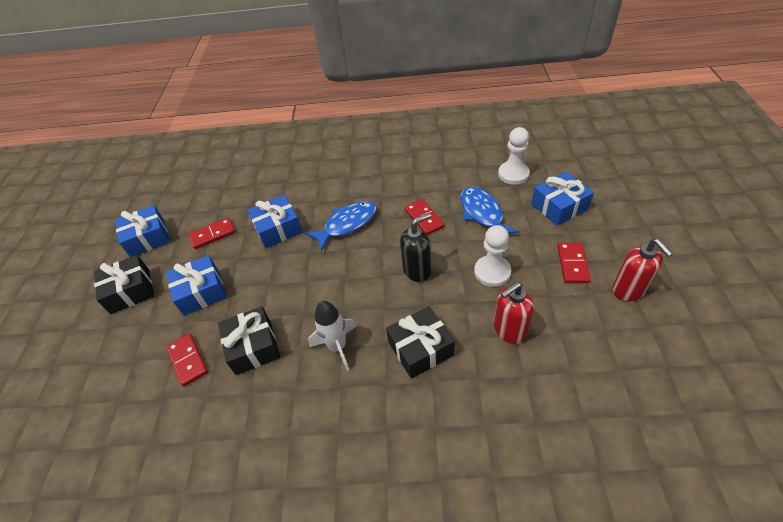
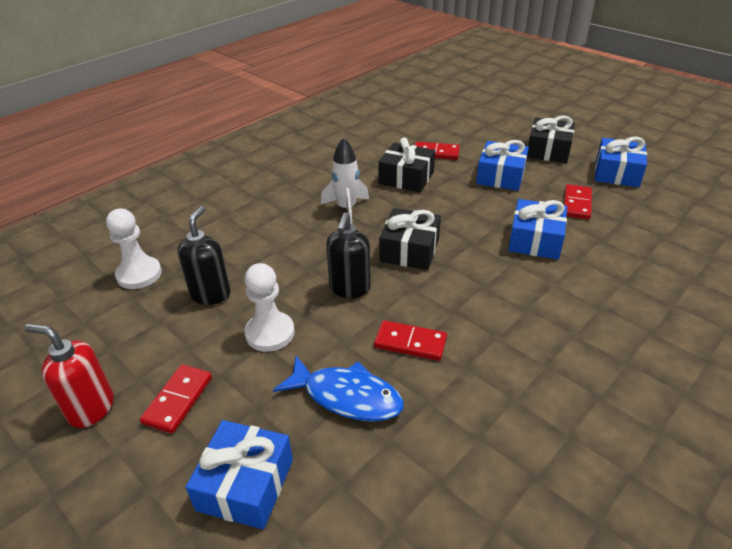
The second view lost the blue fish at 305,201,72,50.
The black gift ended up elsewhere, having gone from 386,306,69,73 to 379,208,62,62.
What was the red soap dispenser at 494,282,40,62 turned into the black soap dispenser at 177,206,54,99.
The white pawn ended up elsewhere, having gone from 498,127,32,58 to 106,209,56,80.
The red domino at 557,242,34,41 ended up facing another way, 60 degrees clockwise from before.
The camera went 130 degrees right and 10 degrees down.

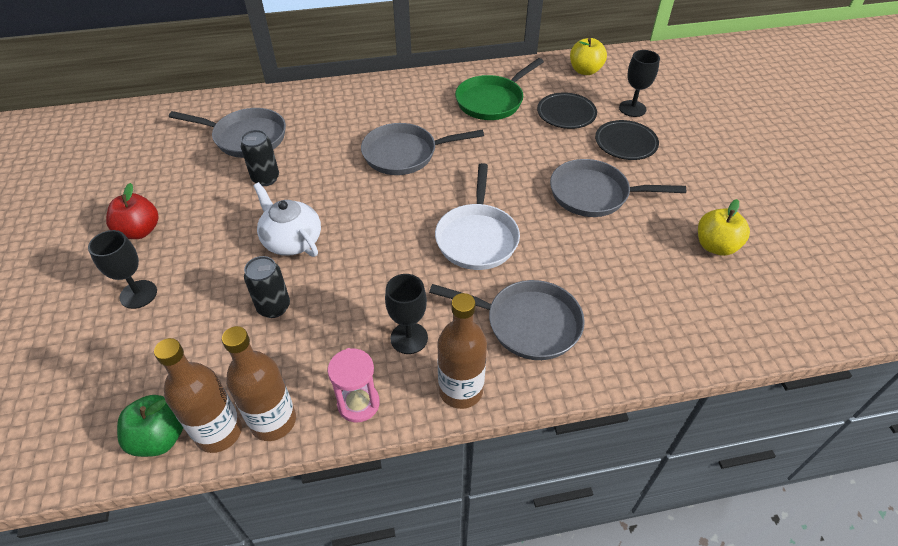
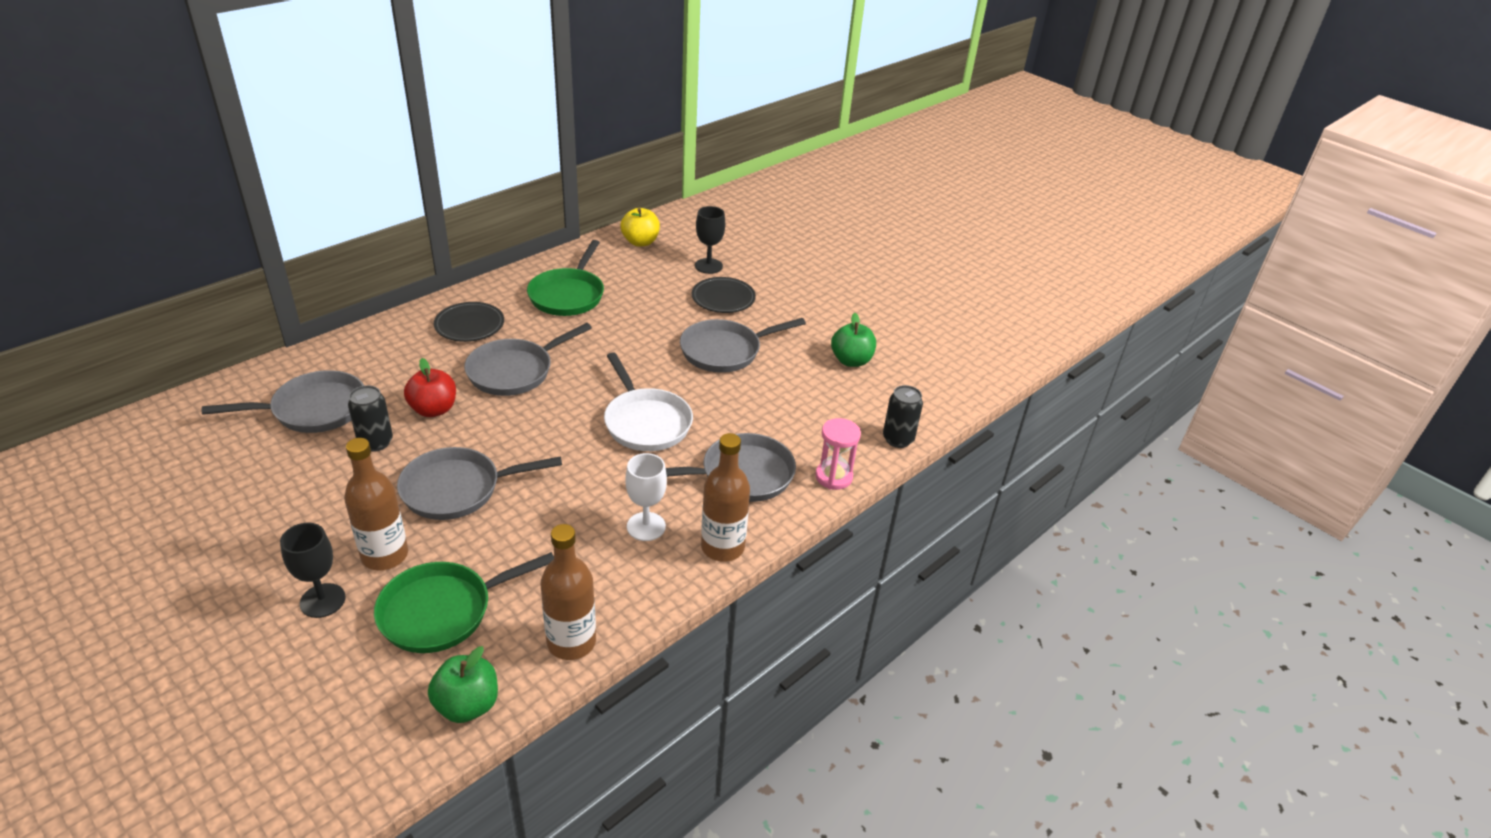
The red apple ended up elsewhere, having gone from 106,183,53,56 to 404,358,52,59.
The brown bottle ended up elsewhere, having gone from 154,338,88,115 to 344,438,64,132.
The black can ended up elsewhere, having gone from 244,256,46,62 to 883,385,40,63.
Where the white teapot stood at 253,182,68,75, the grey pan came to stand at 397,447,165,73.
The pink hourglass ended up elsewhere, having gone from 328,348,52,75 to 815,418,46,72.
What was the black goblet at 385,274,43,80 turned into the white goblet at 625,453,42,88.
The black plate ended up elsewhere, having gone from 537,92,60,37 to 434,302,70,40.
What was the yellow apple at 698,199,52,57 turned into the green apple at 831,313,45,54.
The second view gained the green pan at 374,552,180,101.
The camera went 35 degrees left and 10 degrees down.

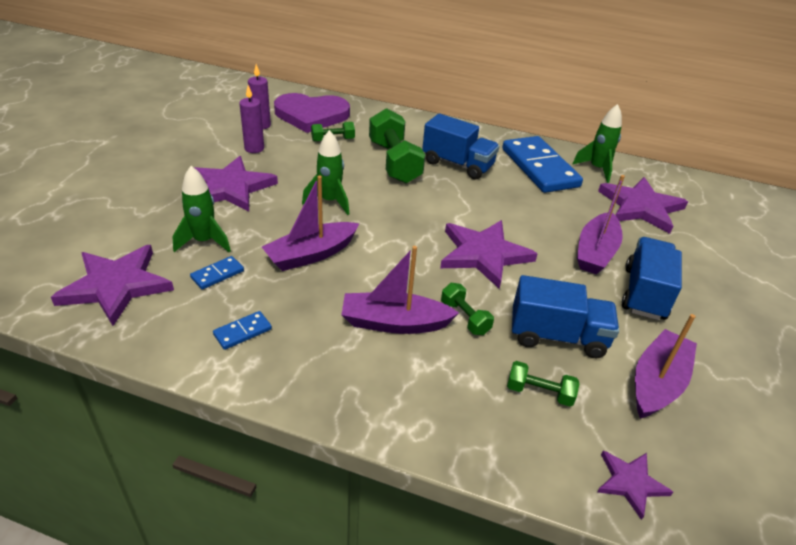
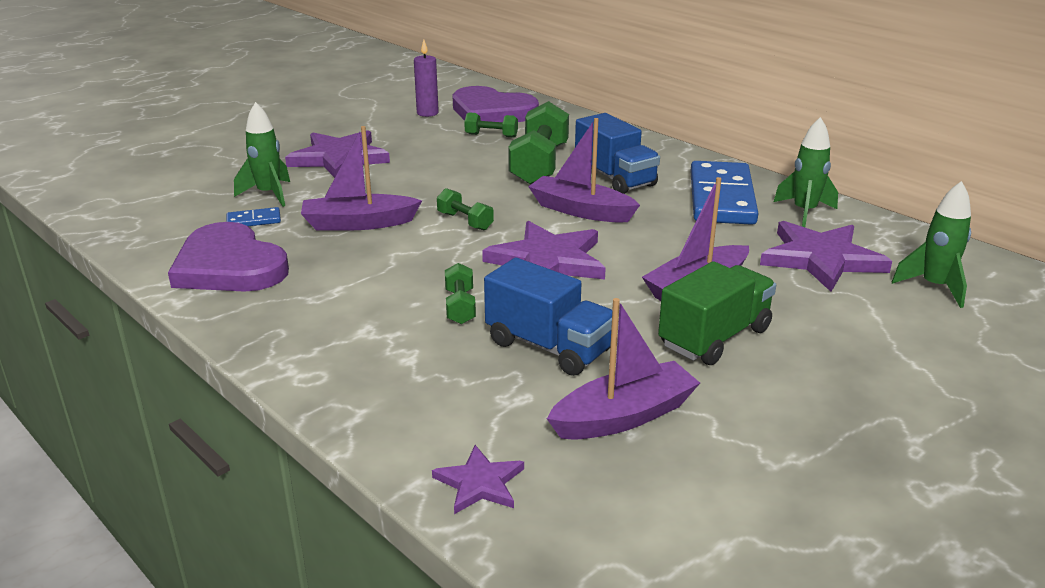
The second view lost the purple star at 51,245,123,81.
Where the blue domino stood at 213,311,59,39, the purple heart came to stand at 168,222,121,70.
The second view lost the purple candle at 239,85,25,68.
The green rocket ended up elsewhere, having gone from 302,130,47,85 to 892,181,79,127.
The purple boat ended up elsewhere, having gone from 341,246,118,88 to 528,118,112,105.
The green dumbbell ended up elsewhere, having gone from 507,361,72,46 to 437,188,57,42.
What was the blue truck at 622,237,60,83 turned into the green truck at 658,261,118,104.
The camera went 30 degrees right and 10 degrees down.

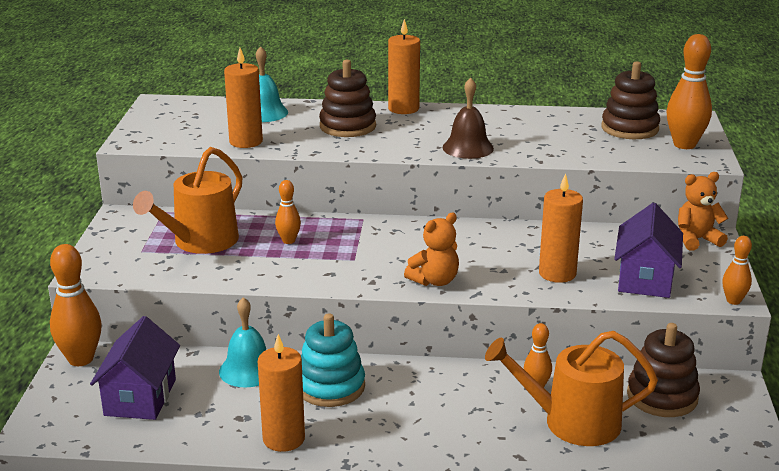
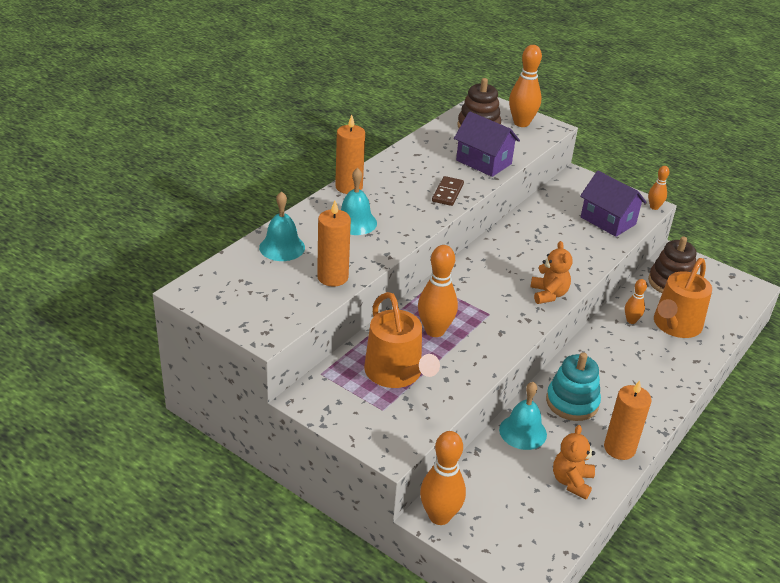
The purple house ended up elsewhere, having gone from 90,316,90,104 to 454,111,66,66.
The size of the orange bowling pin at 275,180,26,64 changed by a factor of 1.81.
Where the brown stacking toy stood at 319,60,57,77, the turquoise bell came to stand at 341,168,36,67.
Where the brown bell stood at 442,77,52,82, the brown domino came to stand at 432,176,32,30.
The second view lost the orange candle at 539,173,44,110.
The orange teddy bear ended up elsewhere, having gone from 678,172,50,79 to 553,425,42,74.
The camera went 60 degrees left and 10 degrees up.

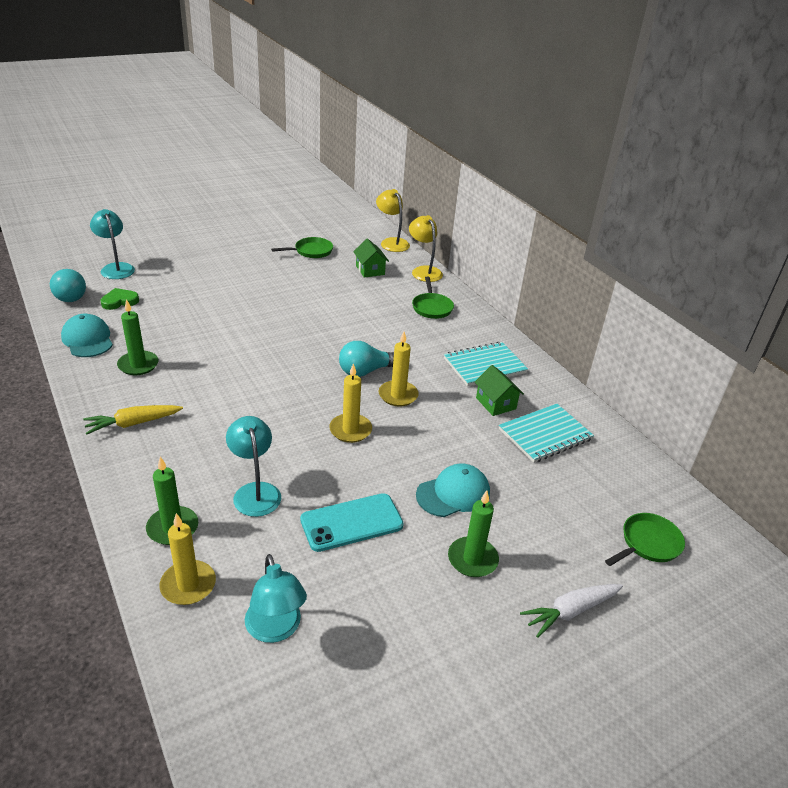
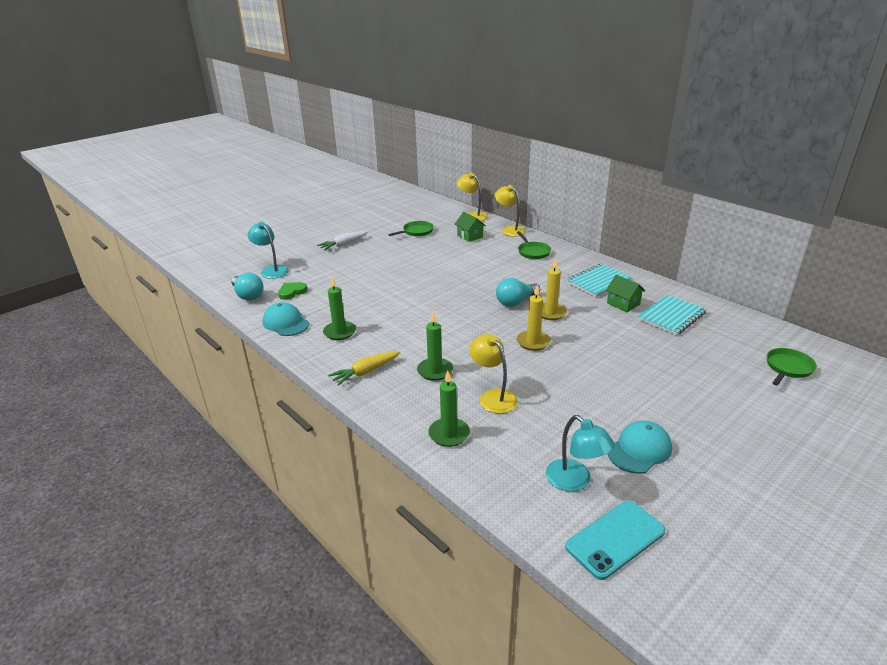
The second view lost the yellow candle at 159,513,57,92.
What was the turquoise lamp at 226,416,55,101 turned into the yellow lamp at 469,334,49,80.
The turquoise phone ended up elsewhere, having gone from 300,493,104,59 to 565,501,100,79.
The turquoise cap ended up elsewhere, having gone from 416,464,74,53 to 607,420,65,54.
The green candle ended up elsewhere, having gone from 448,491,51,86 to 417,312,36,69.
The white carrot ended up elsewhere, having gone from 520,584,103,54 to 317,231,51,19.
The camera went 10 degrees left and 5 degrees down.

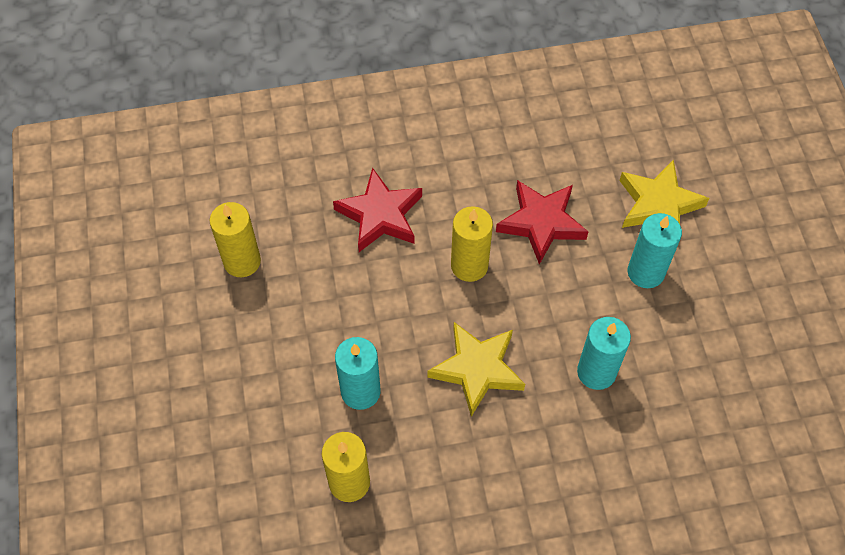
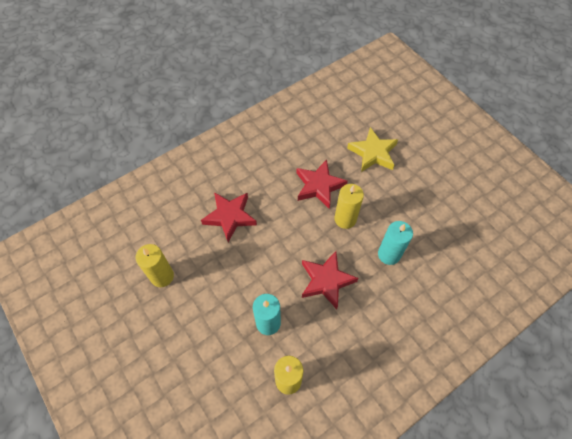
What was the yellow star at 428,322,97,95 turned into the red star at 302,251,56,58.
The yellow candle ended up elsewhere, having gone from 451,206,42,76 to 335,184,29,45.
The second view lost the turquoise candle at 628,213,54,75.
The camera went 25 degrees left and 0 degrees up.

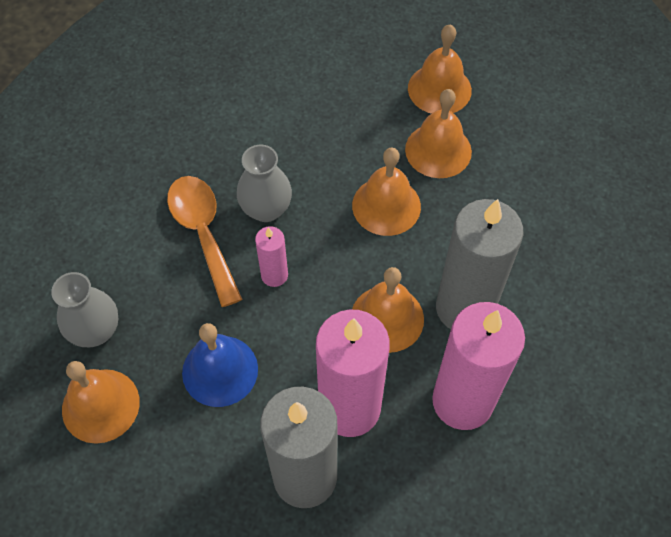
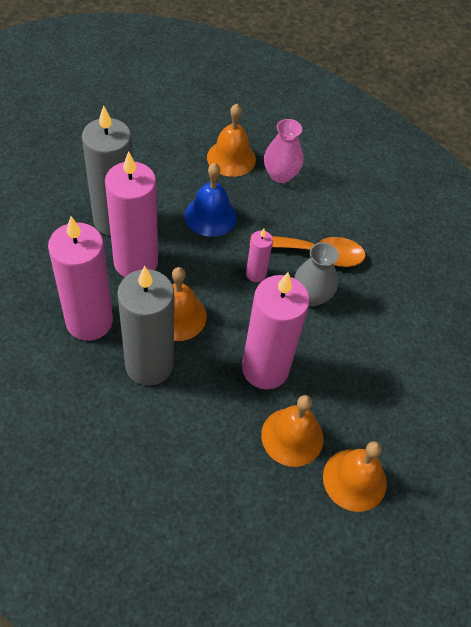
What was the grey vase at 51,272,67,75 turned into the pink vase at 264,119,39,64.
Where the orange bell stood at 352,148,69,88, the pink candle came to stand at 242,273,68,116.
The camera went 115 degrees right and 5 degrees down.

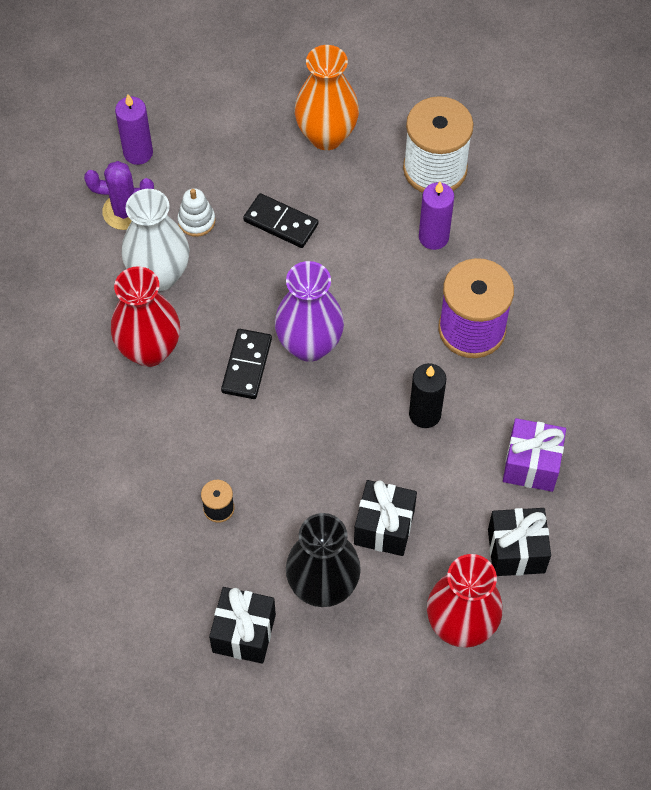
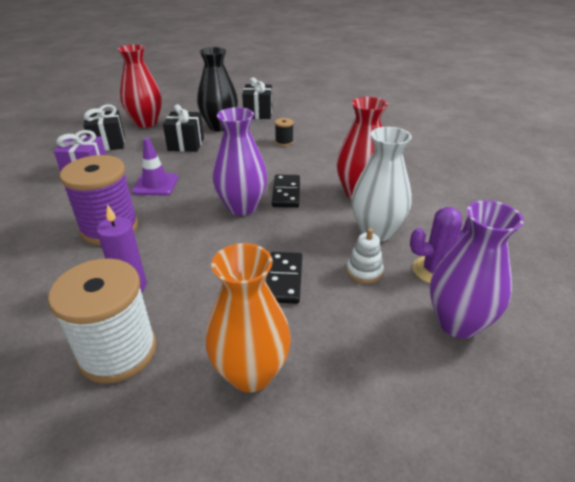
Where the purple candle stood at 115,94,38,71, the purple vase came to stand at 430,200,94,138.
The black domino at 243,193,76,55 ended up facing another way, 75 degrees clockwise from before.
Where the black candle stood at 409,363,37,65, the purple traffic cone came to stand at 132,138,46,57.
The camera went 170 degrees right and 25 degrees down.

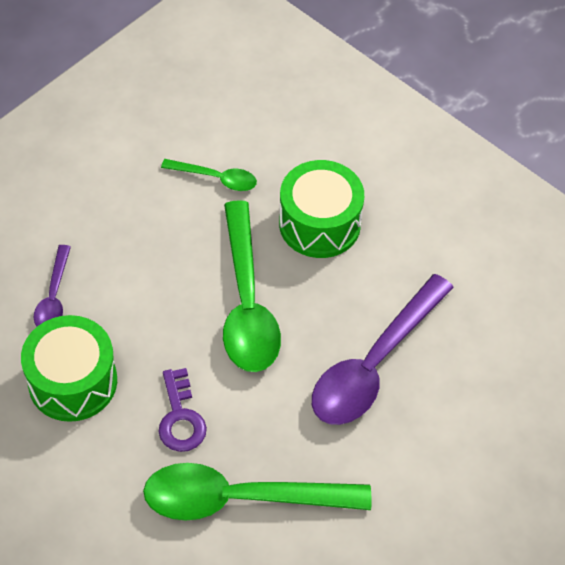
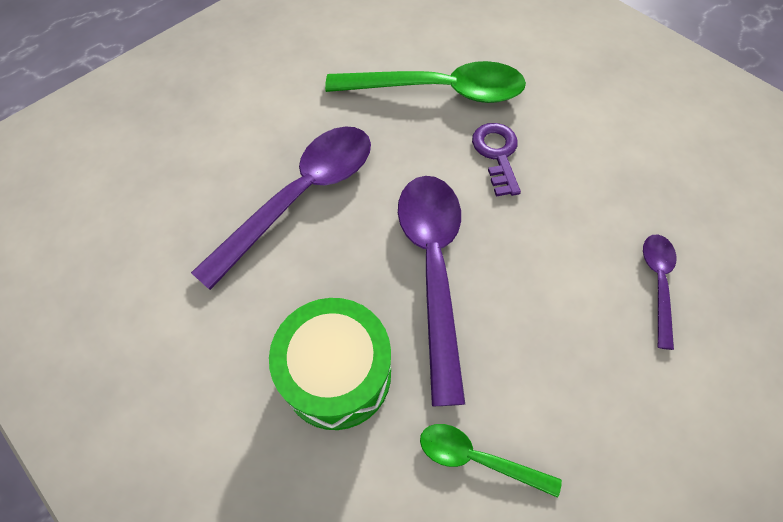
The second view lost the green drum at 21,315,96,107.
What was the green spoon at 223,200,58,172 turned into the purple spoon at 398,176,67,230.
The camera went 175 degrees left and 5 degrees up.

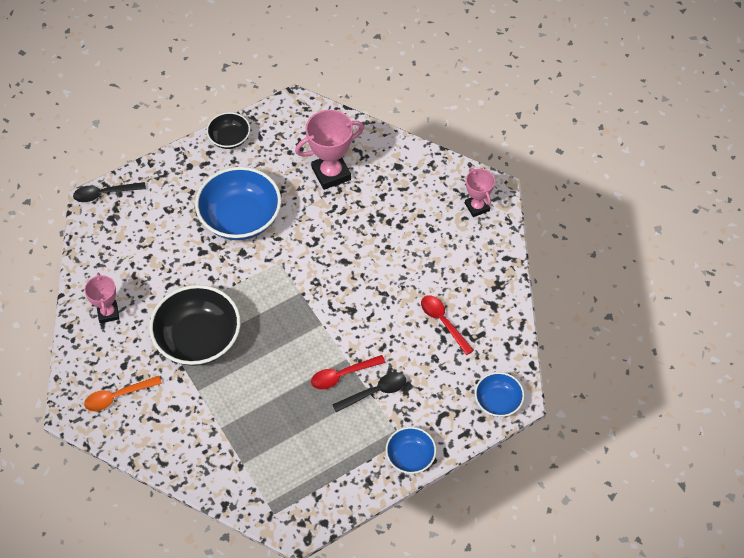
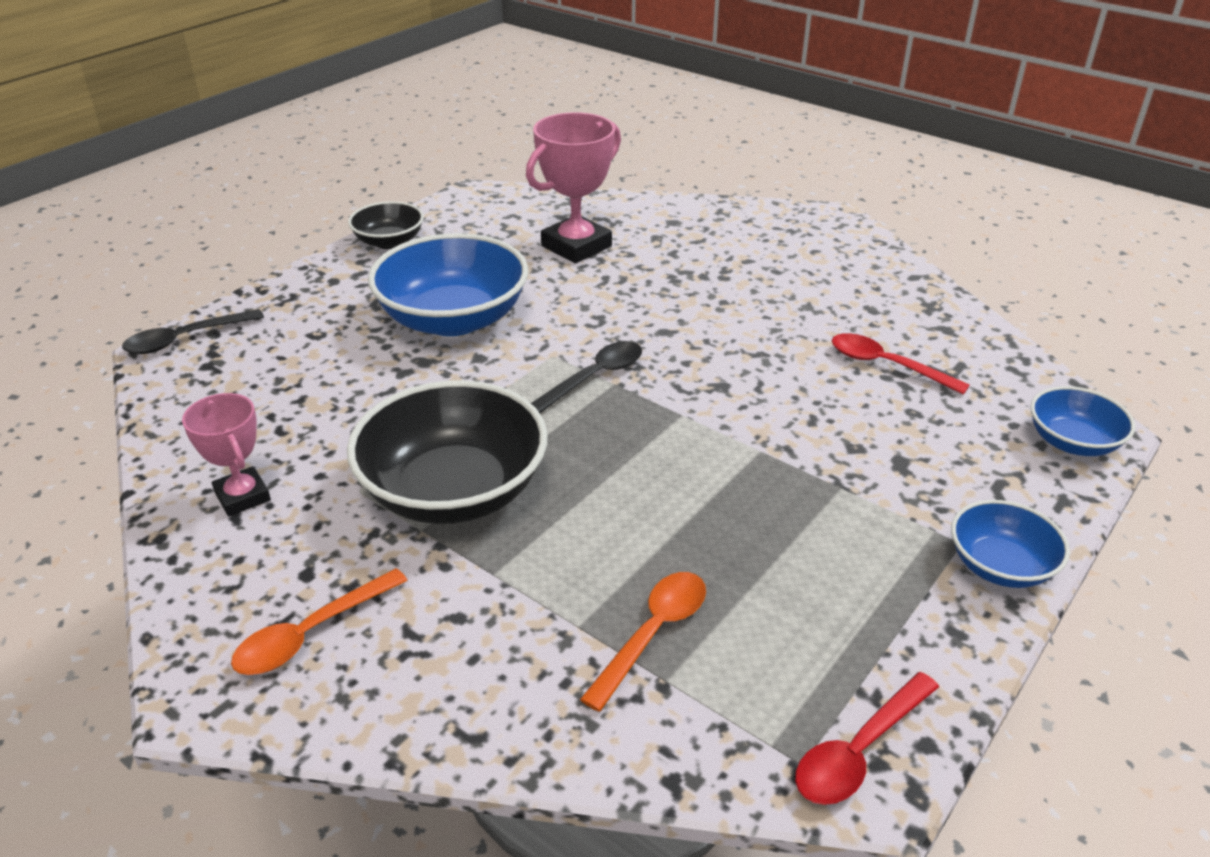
The red spoon ended up elsewhere, having gone from 311,355,74,35 to 795,672,144,133.
The black spoon ended up elsewhere, having gone from 332,372,74,40 to 531,341,111,72.
The second view lost the pink trophy at 465,168,30,49.
The second view gained the orange spoon at 580,572,126,140.
The camera went 20 degrees left and 20 degrees down.

